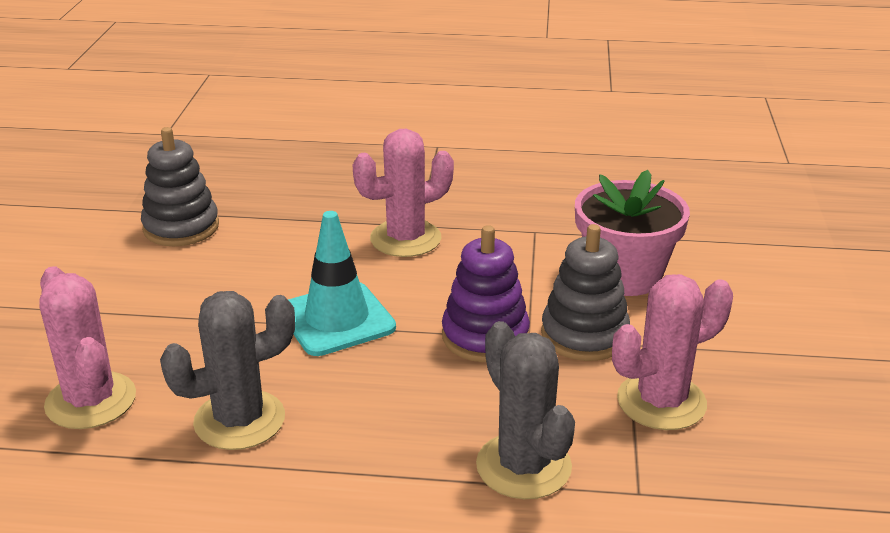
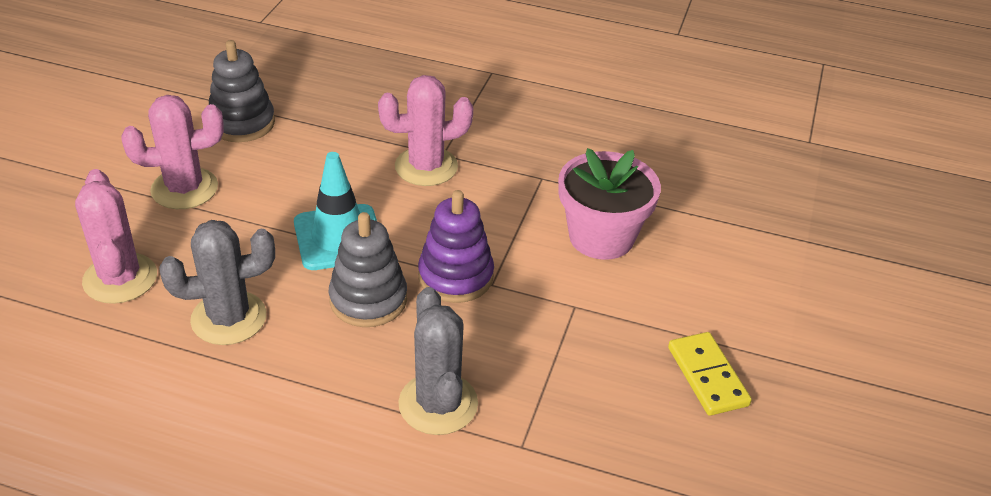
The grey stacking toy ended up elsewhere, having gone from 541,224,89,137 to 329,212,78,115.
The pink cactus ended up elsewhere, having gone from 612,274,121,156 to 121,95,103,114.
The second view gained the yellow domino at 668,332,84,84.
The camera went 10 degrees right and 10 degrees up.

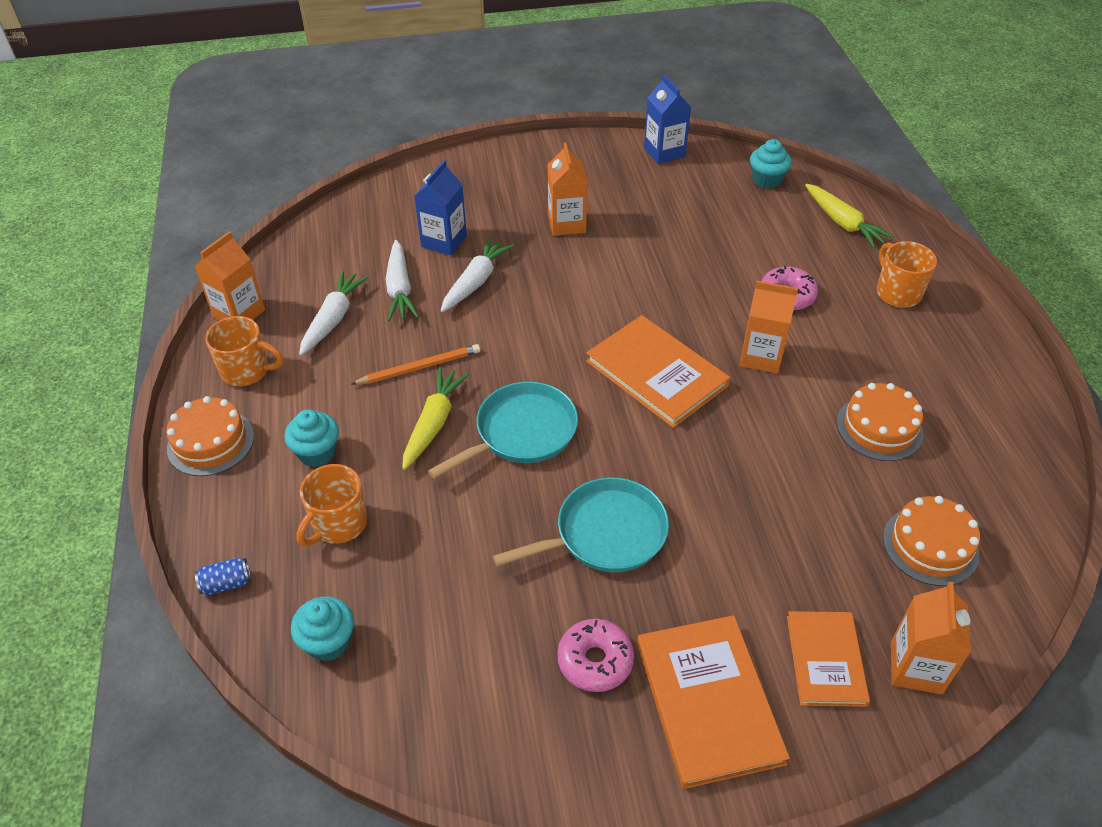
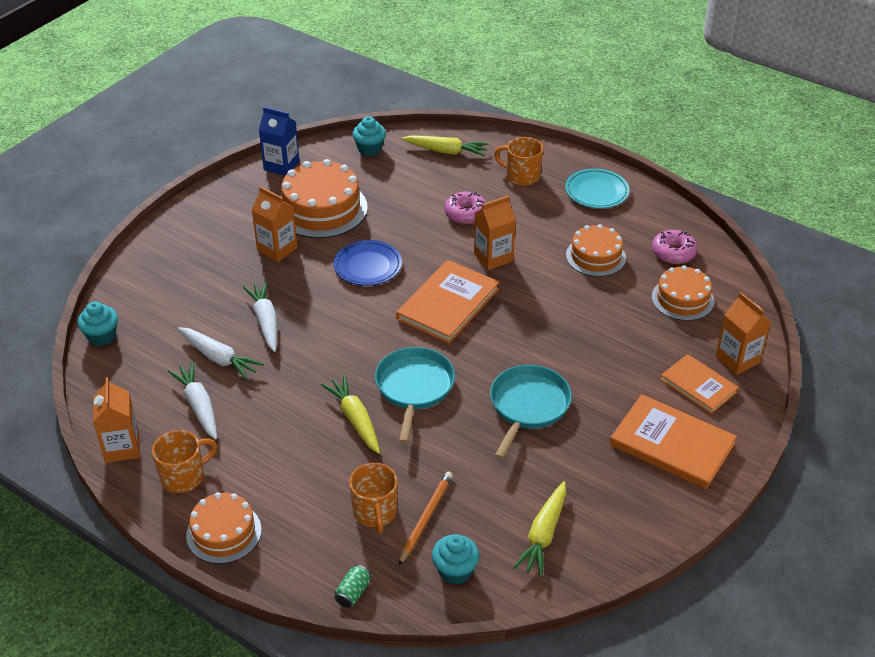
What was the blue can at 195,558,56,37 turned into the green can at 335,565,36,43.
The turquoise cupcake ended up elsewhere, having gone from 284,409,55,58 to 77,301,41,45.
The orange pencil ended up elsewhere, having gone from 351,344,129,41 to 399,472,54,93.
The second view lost the blue carton at 414,160,53,95.
The pink donut ended up elsewhere, having gone from 557,619,77,73 to 652,230,46,34.
The orange book at 586,315,144,113 ended up facing another way, 60 degrees counterclockwise from before.
The second view gained the orange cake at 281,159,87,79.
The second view gained the blue plate at 334,240,68,46.
The second view gained the yellow carrot at 513,481,53,96.
The second view gained the turquoise plate at 565,168,64,40.
The camera went 45 degrees left and 5 degrees down.

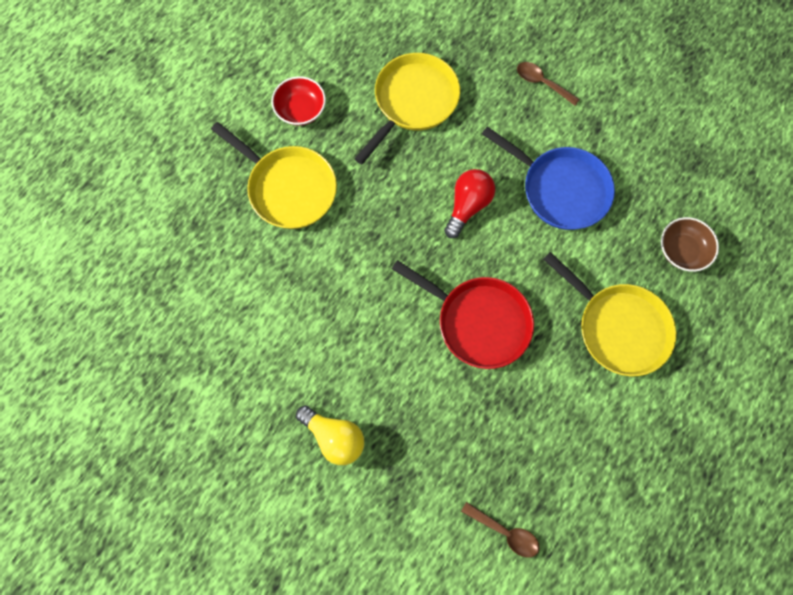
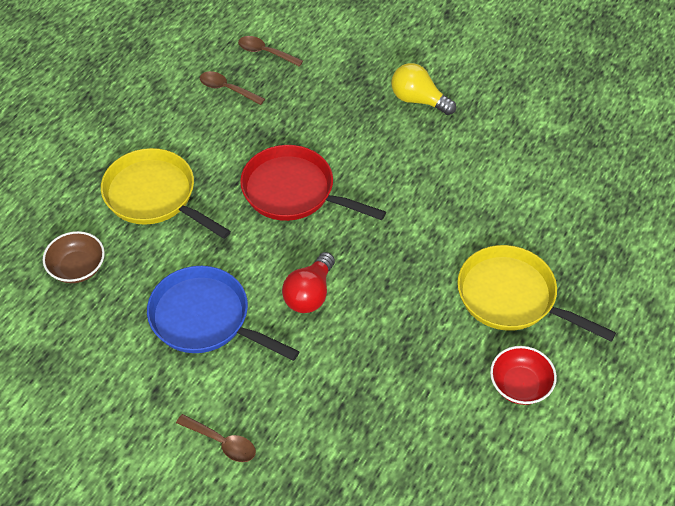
The second view lost the yellow pan at 354,53,106,111.
The second view gained the brown spoon at 200,71,65,34.
The camera went 175 degrees right and 20 degrees down.

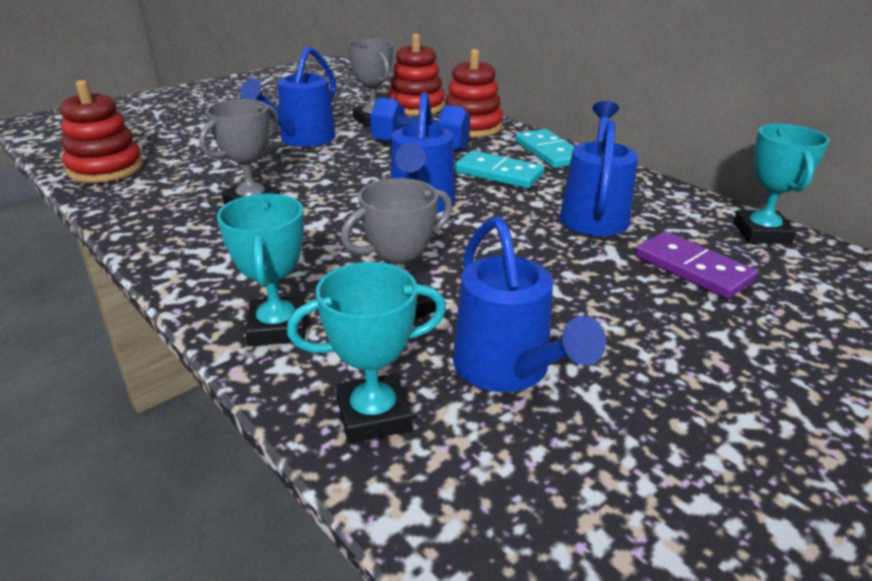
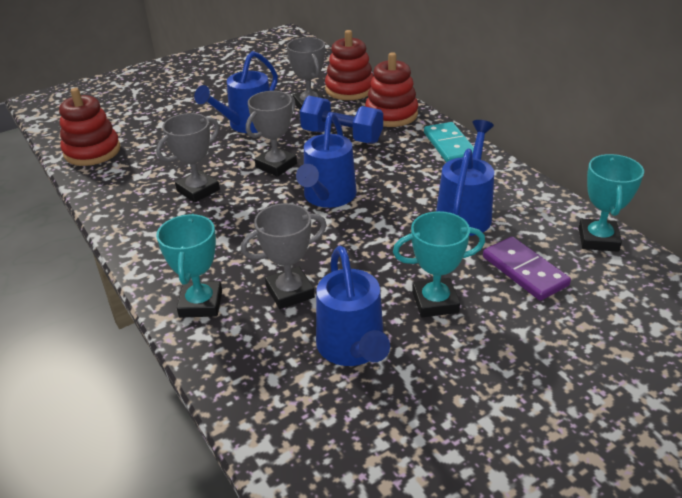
The turquoise trophy ended up elsewhere, having gone from 287,262,159,181 to 393,211,92,106.
The second view lost the turquoise domino at 454,150,90,39.
The second view gained the grey trophy at 246,91,51,86.
The camera went 10 degrees right and 5 degrees up.

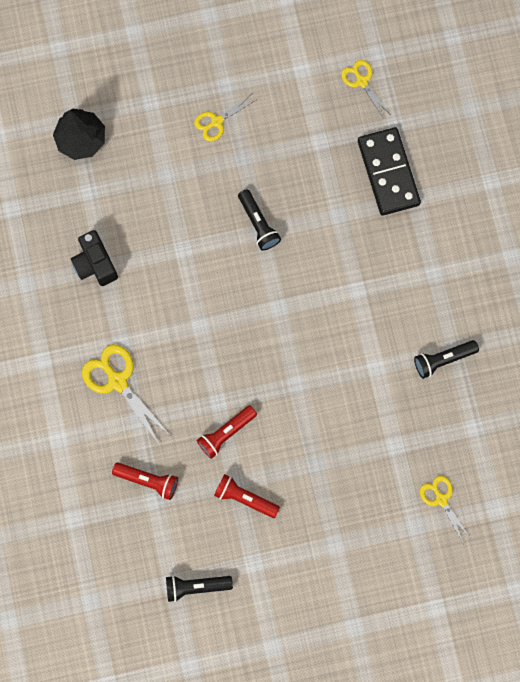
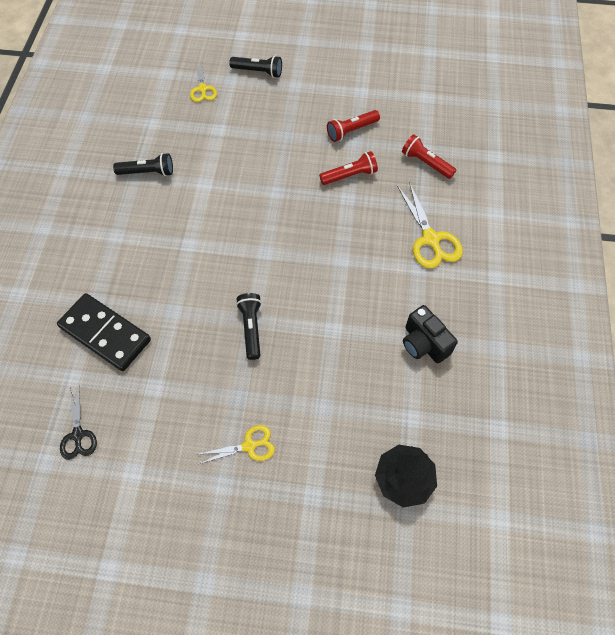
The black camera at 71,230,47,56 ended up facing another way, 150 degrees clockwise from before.
The black flashlight ended up elsewhere, having gone from 166,575,67,27 to 229,56,53,22.
The red flashlight at 214,474,66,44 ended up facing another way, 105 degrees clockwise from before.
What was the yellow scissors at 341,60,50,59 turned into the black scissors at 60,388,37,72.
The black domino at 358,127,63,89 ended up facing another way, 60 degrees counterclockwise from before.
The camera went 160 degrees left and 15 degrees down.

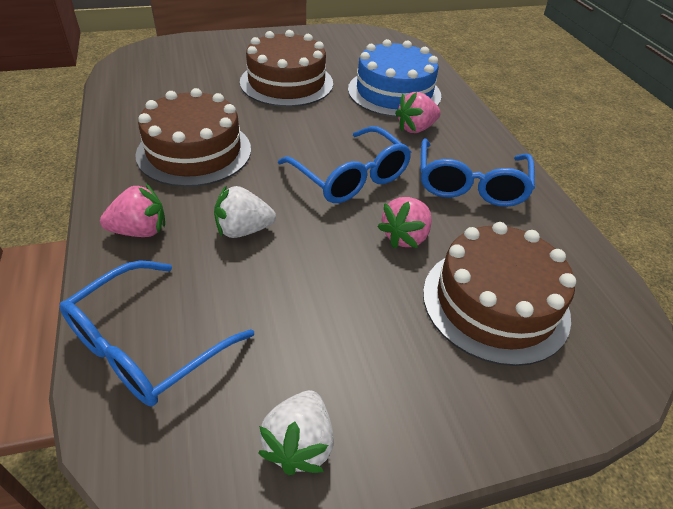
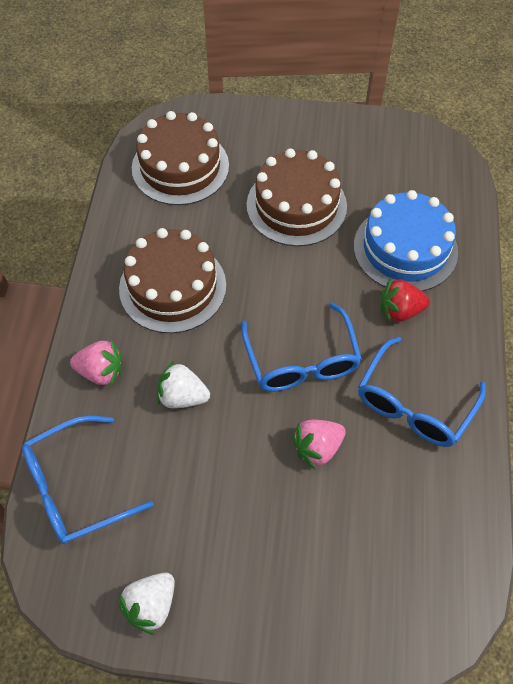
What was the pink strawberry at 395,92,46,41 turned into the red strawberry at 381,279,49,43.
The brown cake ended up elsewhere, having gone from 423,222,153,144 to 132,111,97,94.
The camera went 25 degrees right and 15 degrees up.

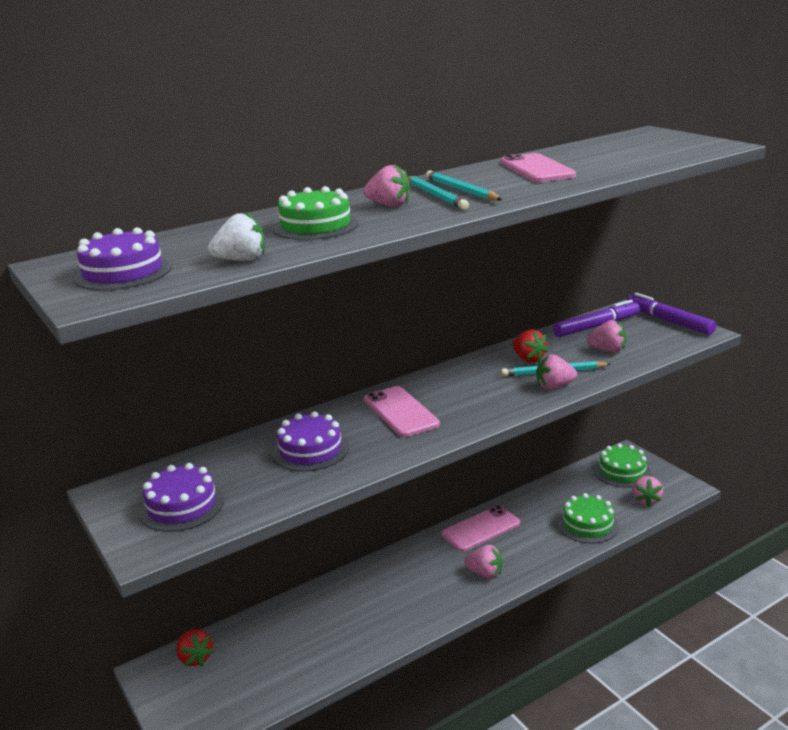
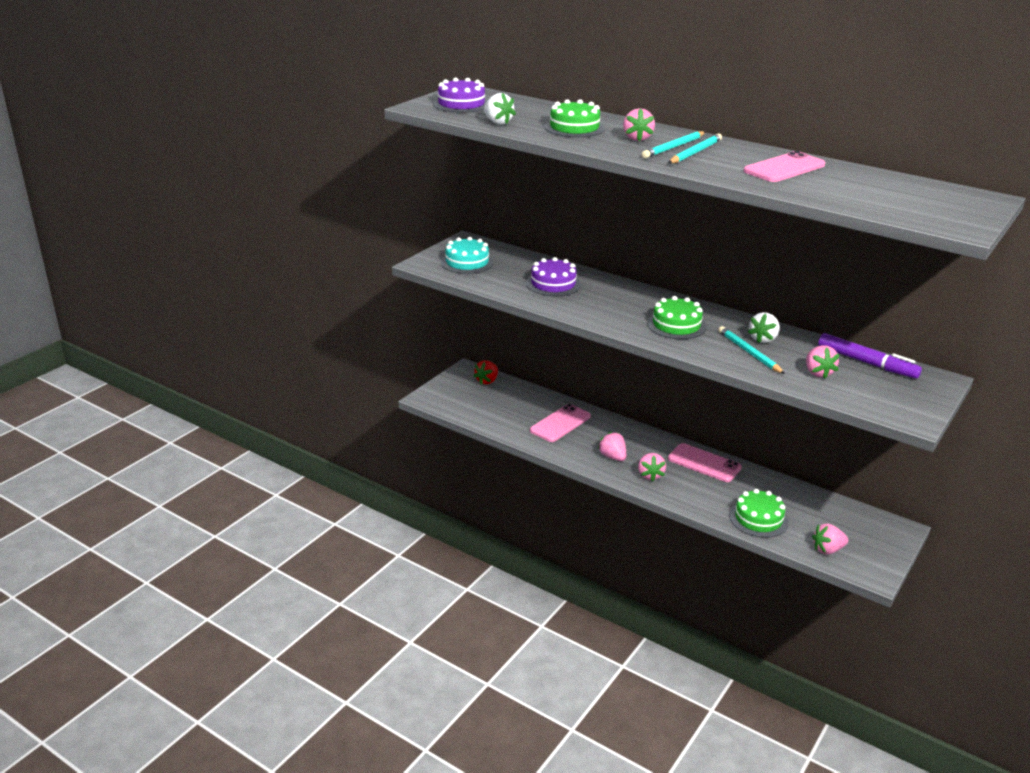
What was the purple cake at 139,463,85,69 turned into the turquoise cake at 441,237,53,37.
The pink phone ended up elsewhere, having gone from 364,386,76,51 to 530,404,61,38.
What was the red strawberry at 512,329,36,34 turned into the white strawberry at 748,312,32,31.
The pink strawberry ended up elsewhere, having gone from 536,354,41,35 to 598,431,28,30.
The green cake ended up elsewhere, having gone from 594,443,57,45 to 647,296,60,43.
The second view lost the purple marker at 627,293,89,42.
The camera went 65 degrees right and 5 degrees up.

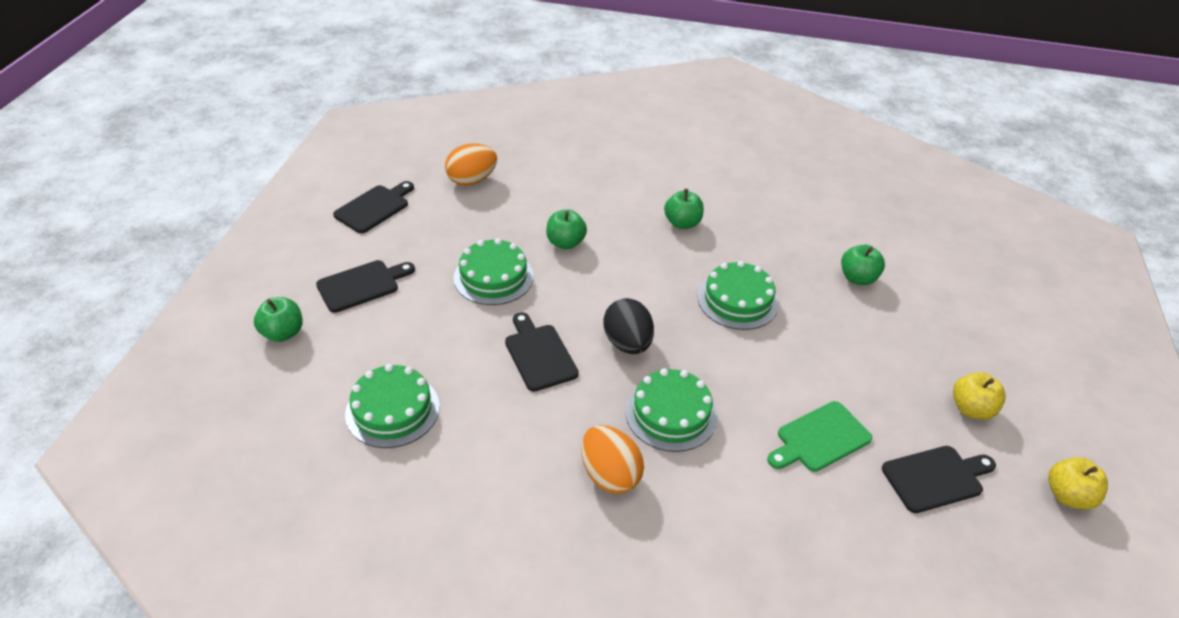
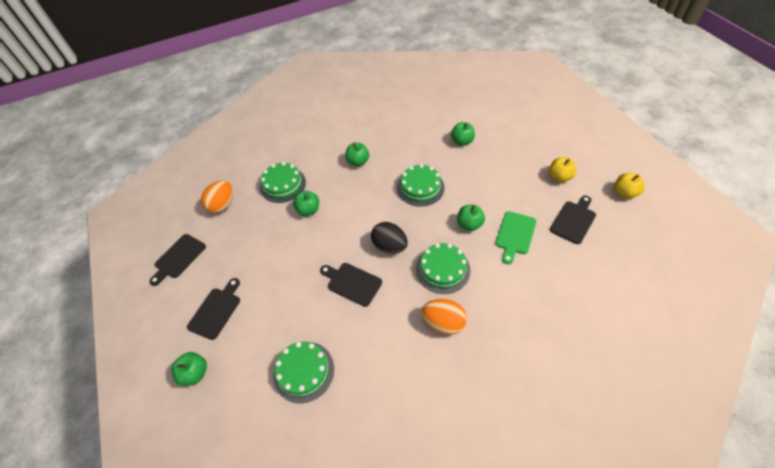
The black cutting board at 333,181,81,52 ended up facing another way, 150 degrees counterclockwise from before.
The green cake ended up elsewhere, having gone from 454,238,79,67 to 260,162,46,41.
The second view gained the green apple at 457,205,28,26.
The camera went 30 degrees left and 10 degrees up.

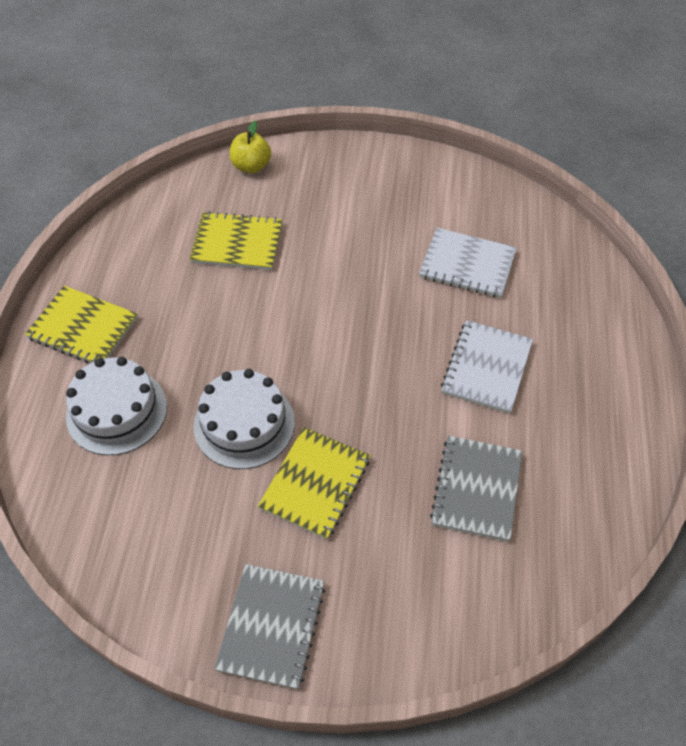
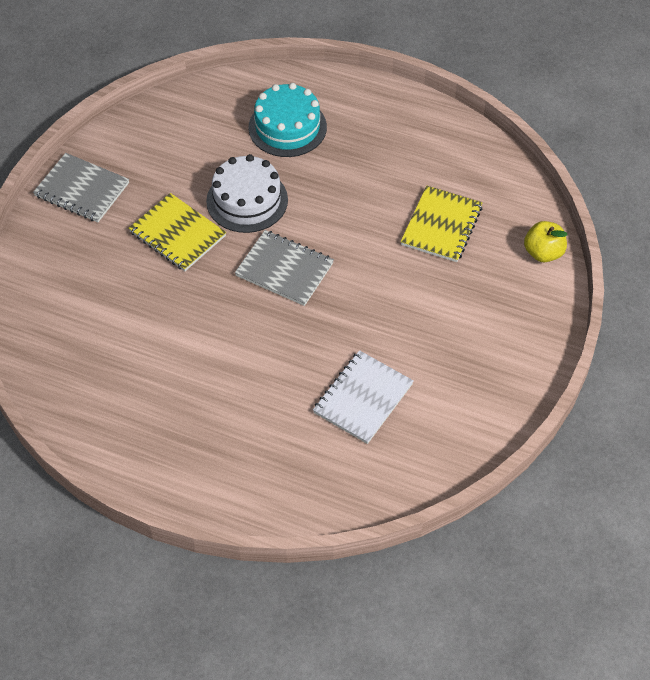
The second view lost the yellow notebook at 25,286,113,77.
What was the white cake at 66,357,101,98 turned into the turquoise cake at 248,83,79,74.
The grey notebook ended up elsewhere, having gone from 430,436,92,106 to 235,230,99,76.
The second view lost the white notebook at 441,320,92,94.
The camera went 105 degrees right and 0 degrees up.

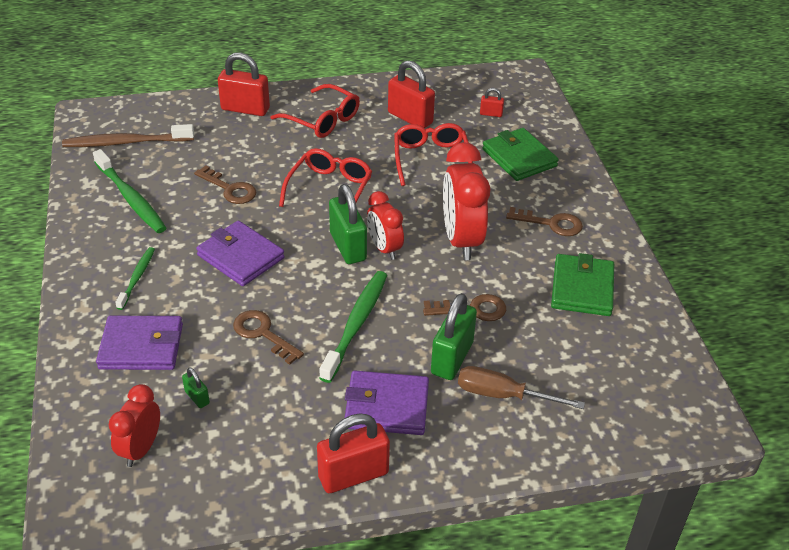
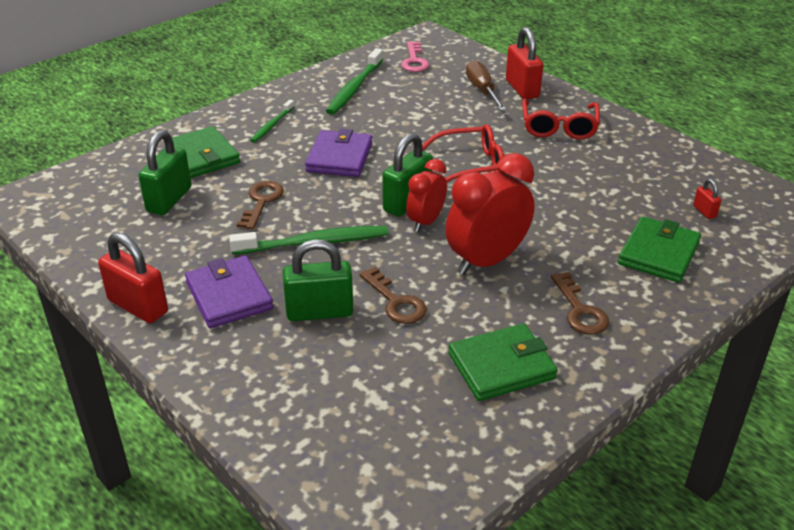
Where the brown toothbrush stood at 62,124,132,23, the pink key came to stand at 401,41,28,31.
What was the purple wallet at 96,316,87,54 turned into the green wallet at 172,126,68,52.
The second view lost the red clock at 109,384,51,83.
The green toothbrush at 115,247,40,63 ended up facing another way, 135 degrees clockwise from before.
The size of the green padlock at 182,367,28,41 changed by a factor of 2.09.
The second view lost the brown key at 194,165,62,39.
The second view lost the red padlock at 388,60,47,68.
The second view lost the red glasses at 394,123,79,63.
The brown screwdriver ended up elsewhere, having gone from 458,366,127,43 to 466,60,40,51.
The camera went 60 degrees right and 5 degrees down.

